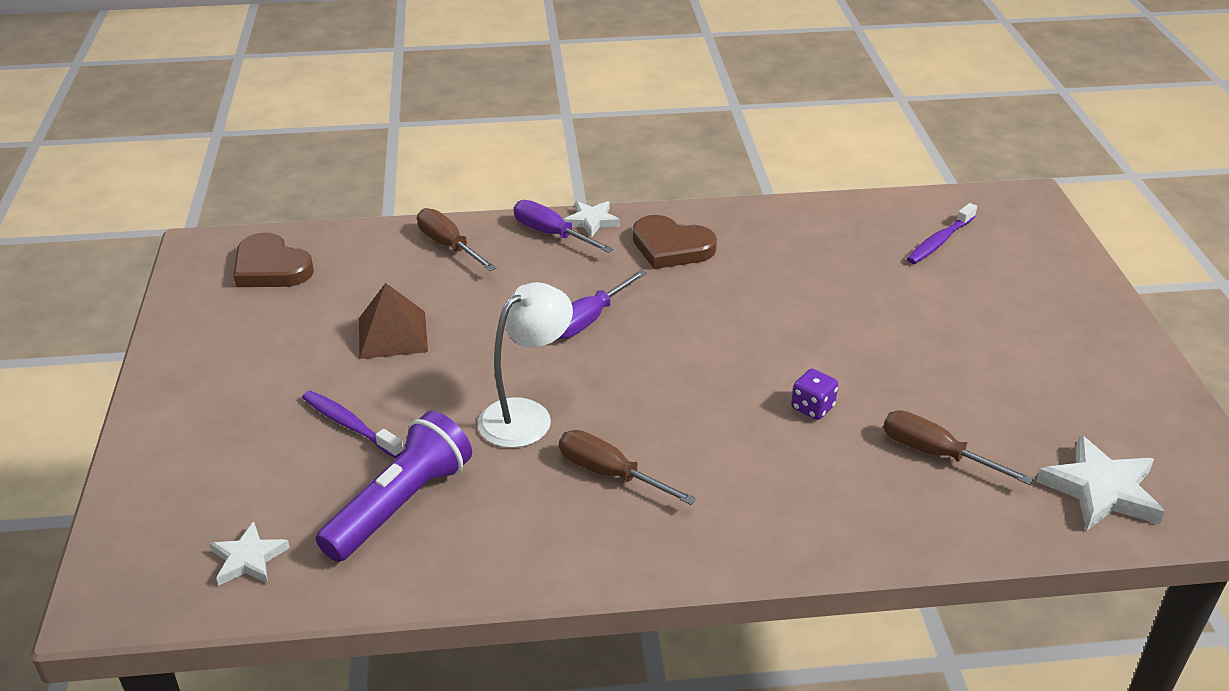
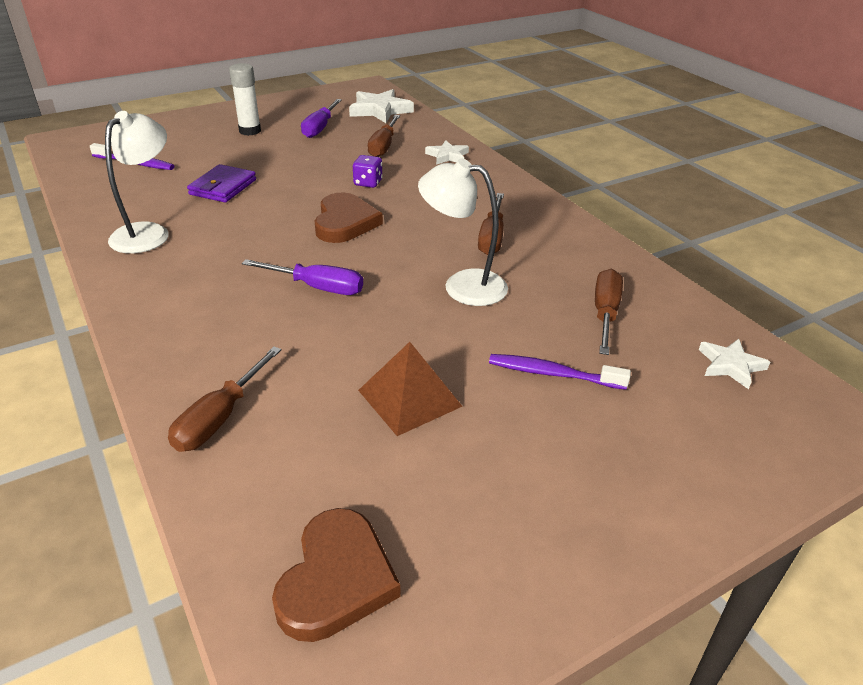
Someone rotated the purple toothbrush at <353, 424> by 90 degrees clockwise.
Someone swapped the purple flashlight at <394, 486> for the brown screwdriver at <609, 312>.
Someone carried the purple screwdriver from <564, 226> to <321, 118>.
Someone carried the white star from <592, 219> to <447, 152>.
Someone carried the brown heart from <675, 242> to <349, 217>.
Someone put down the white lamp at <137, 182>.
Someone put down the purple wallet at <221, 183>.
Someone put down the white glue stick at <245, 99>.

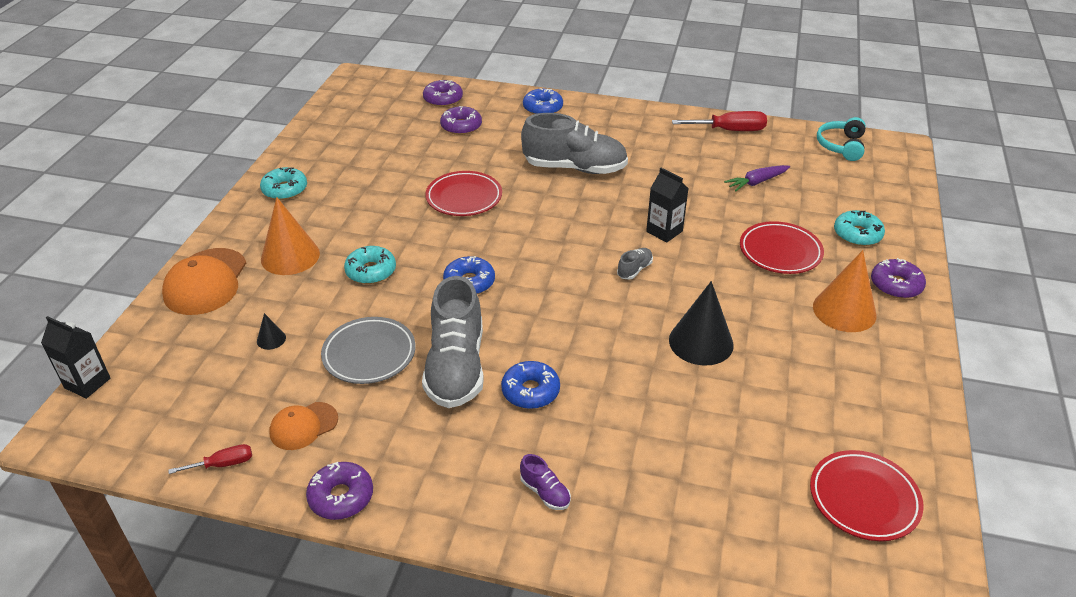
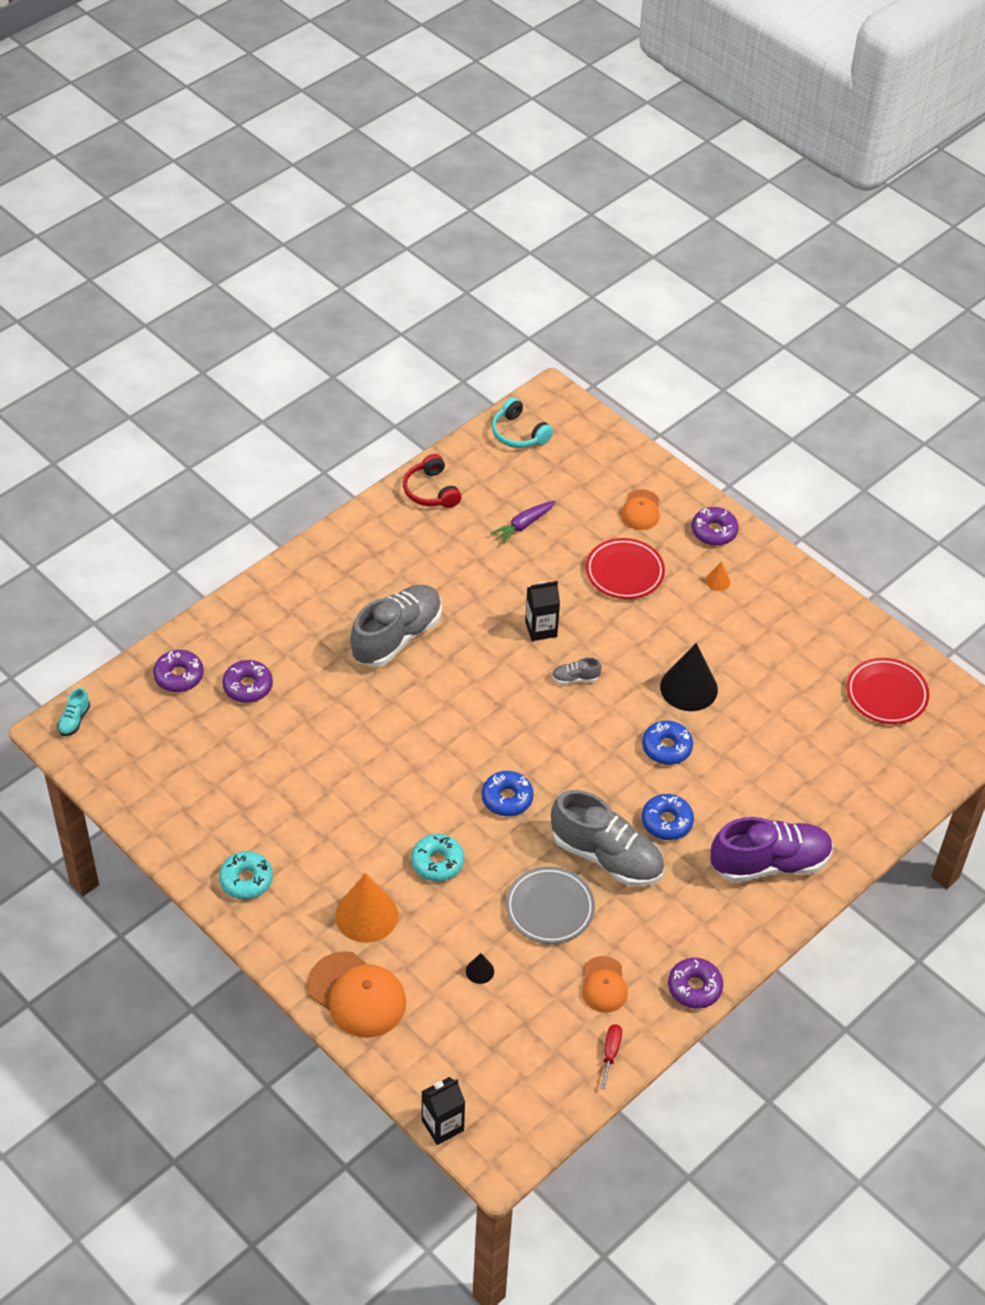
Someone took away the red plate at <463, 193>.
Someone scaled the purple shoe at <545, 482> by 2.41.
Someone carried the blue donut from <543, 101> to <667, 743>.
Someone rotated the grey shoe at <635, 264> by 75 degrees counterclockwise.
Someone swapped the red screwdriver at <719, 121> for the red headphones at <432, 481>.
Someone rotated the purple carrot at <757, 178> by 45 degrees clockwise.
Someone scaled the orange cone at <844, 291> by 0.45.
Someone swapped the turquoise donut at <859, 228> for the orange cap at <640, 509>.
Someone put down the turquoise shoe at <73, 712>.

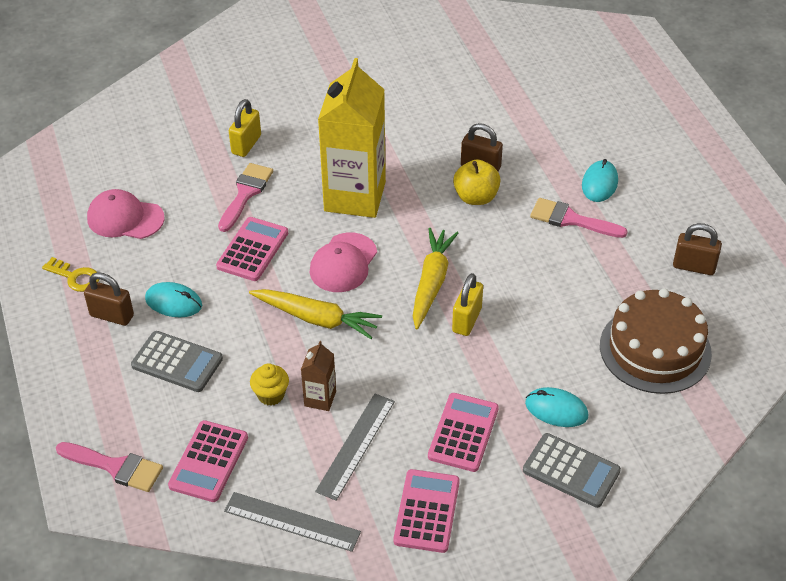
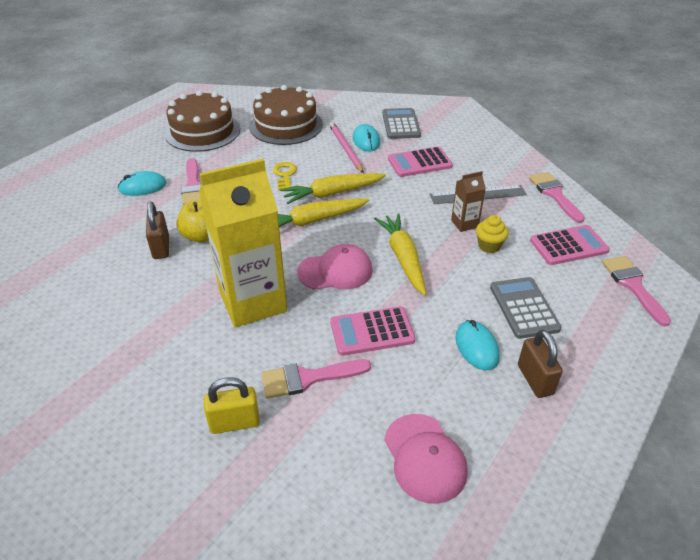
Someone carried the yellow key from <70, 274> to <285, 176>.
Someone swapped the grey ruler at <292, 522> for the pink brush at <557, 197>.
Someone took away the pink calculator at <427, 511>.
Someone swapped the yellow padlock at <467, 304> for the yellow carrot at <333, 188>.
Someone swapped the brown padlock at <697, 249> for the brown cake at <202, 121>.
Someone put down the pink pencil at <346, 147>.

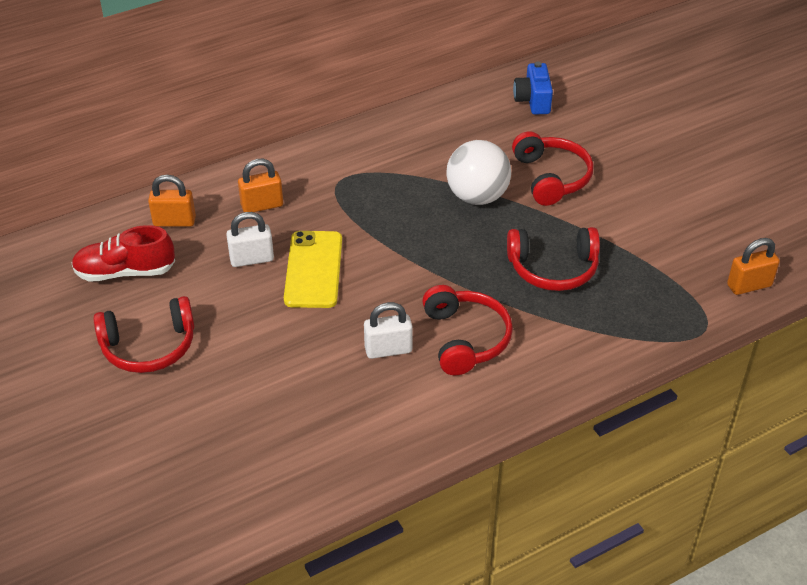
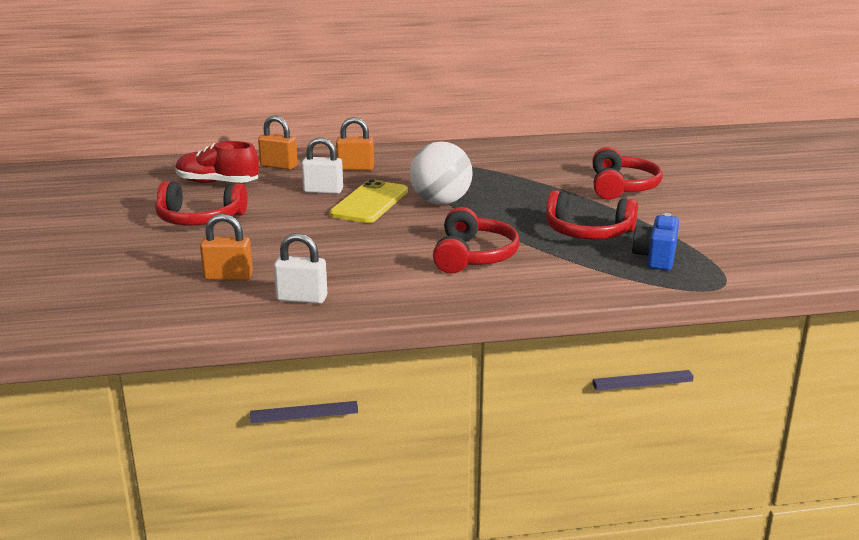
Someone carried the white padlock from <388, 330> to <300, 268>.
Someone carried the white ball from <478, 172> to <441, 173>.
Someone carried the blue camera from <533, 88> to <655, 242>.
Someone carried the orange padlock from <753, 266> to <226, 247>.

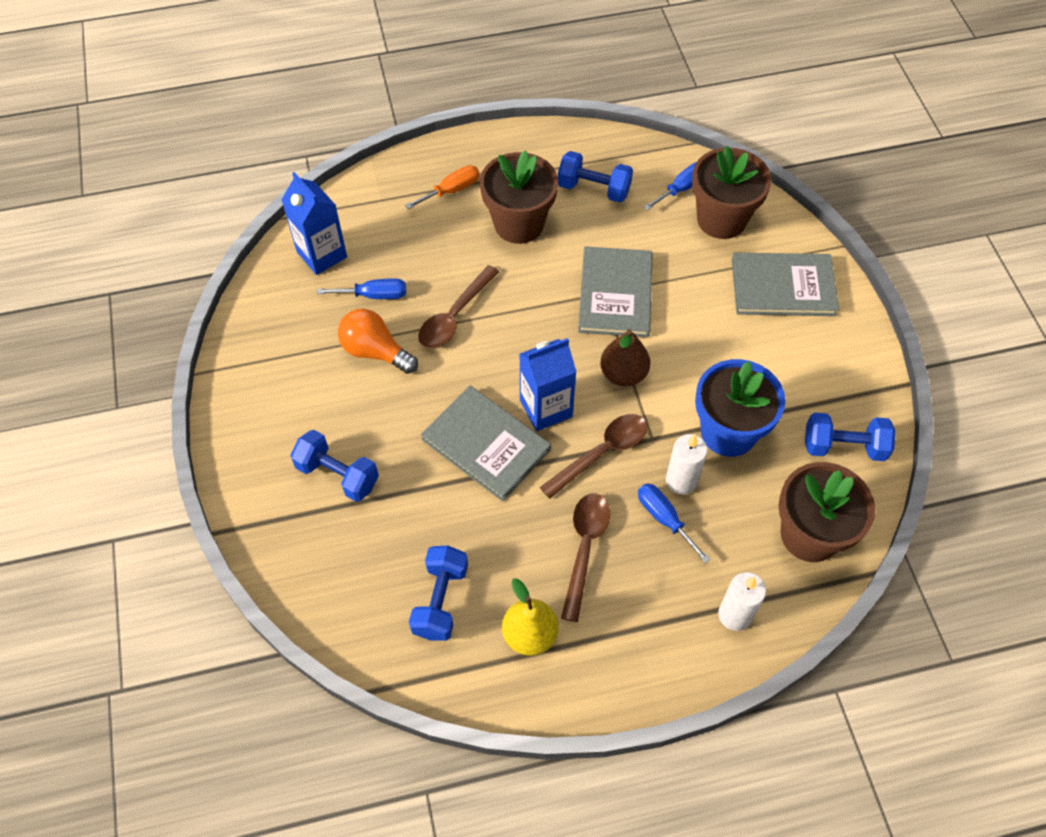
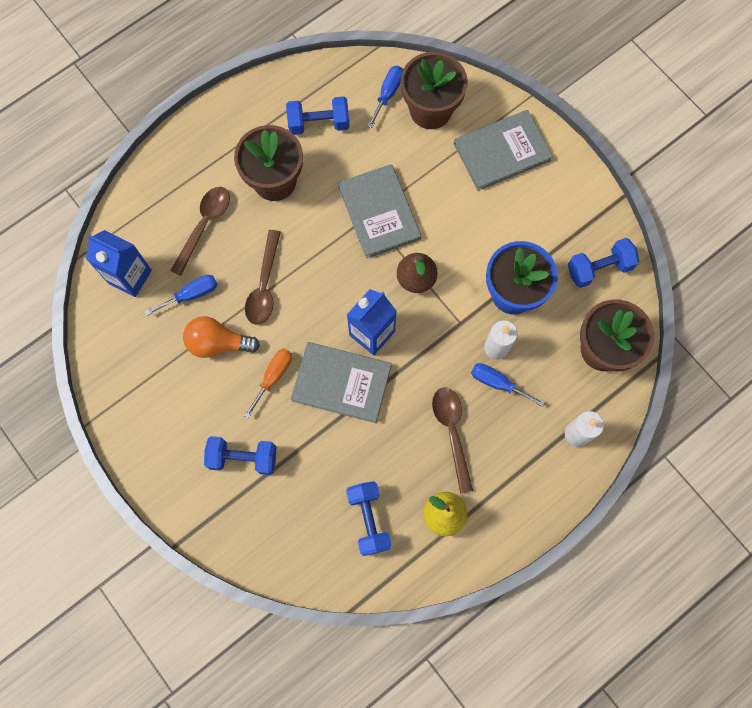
Someone carried the orange screwdriver from <442, 187> to <268, 383>.
Someone carried the brown spoon from <593, 456> to <200, 231>.

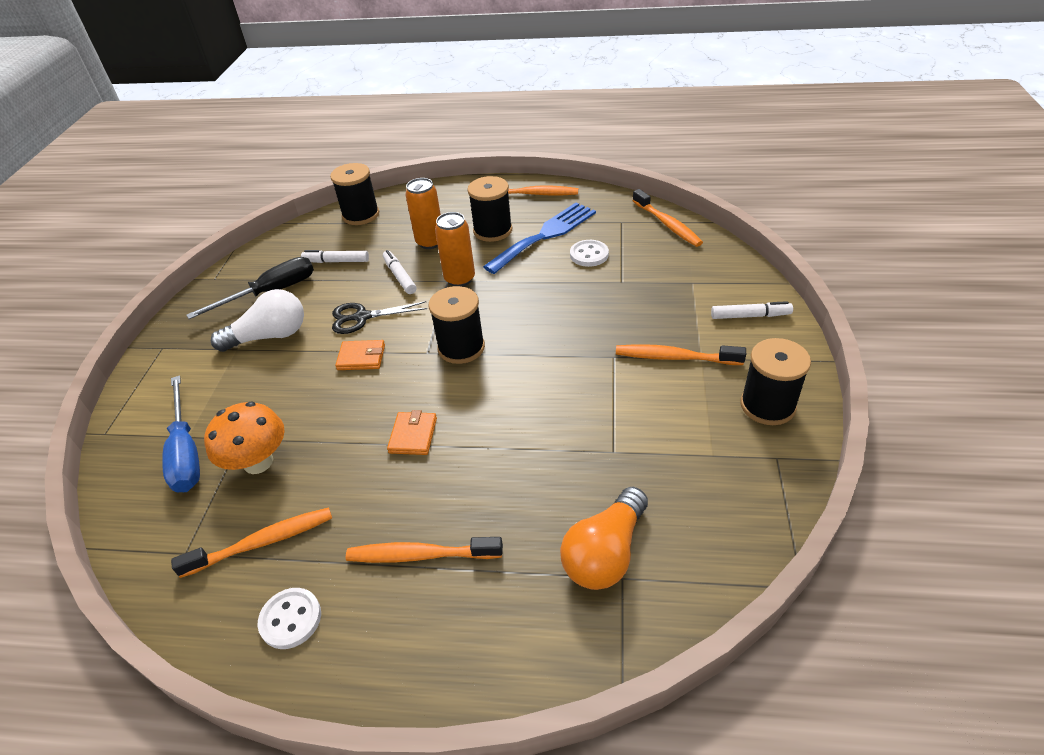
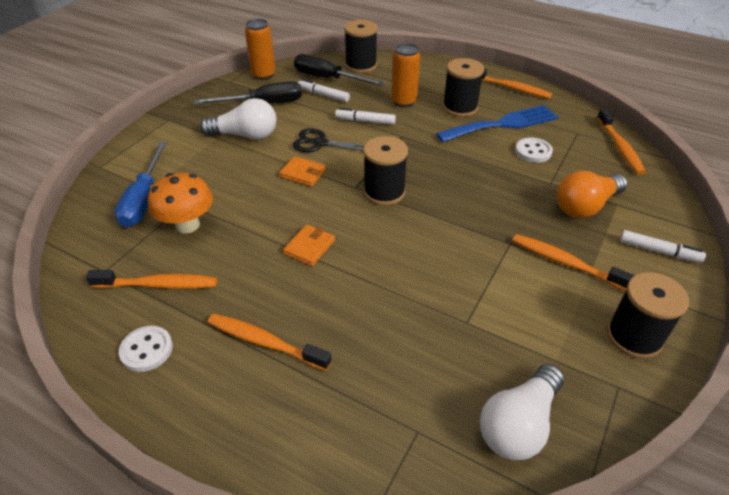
Someone rotated the white marker at <399, 272> by 75 degrees counterclockwise.
Someone carried the orange can from <455, 249> to <260, 49>.
Someone carried the orange light bulb from <604, 538> to <592, 194>.
Someone put down the black screwdriver at <339, 70>.
Someone put down the white light bulb at <522, 412>.

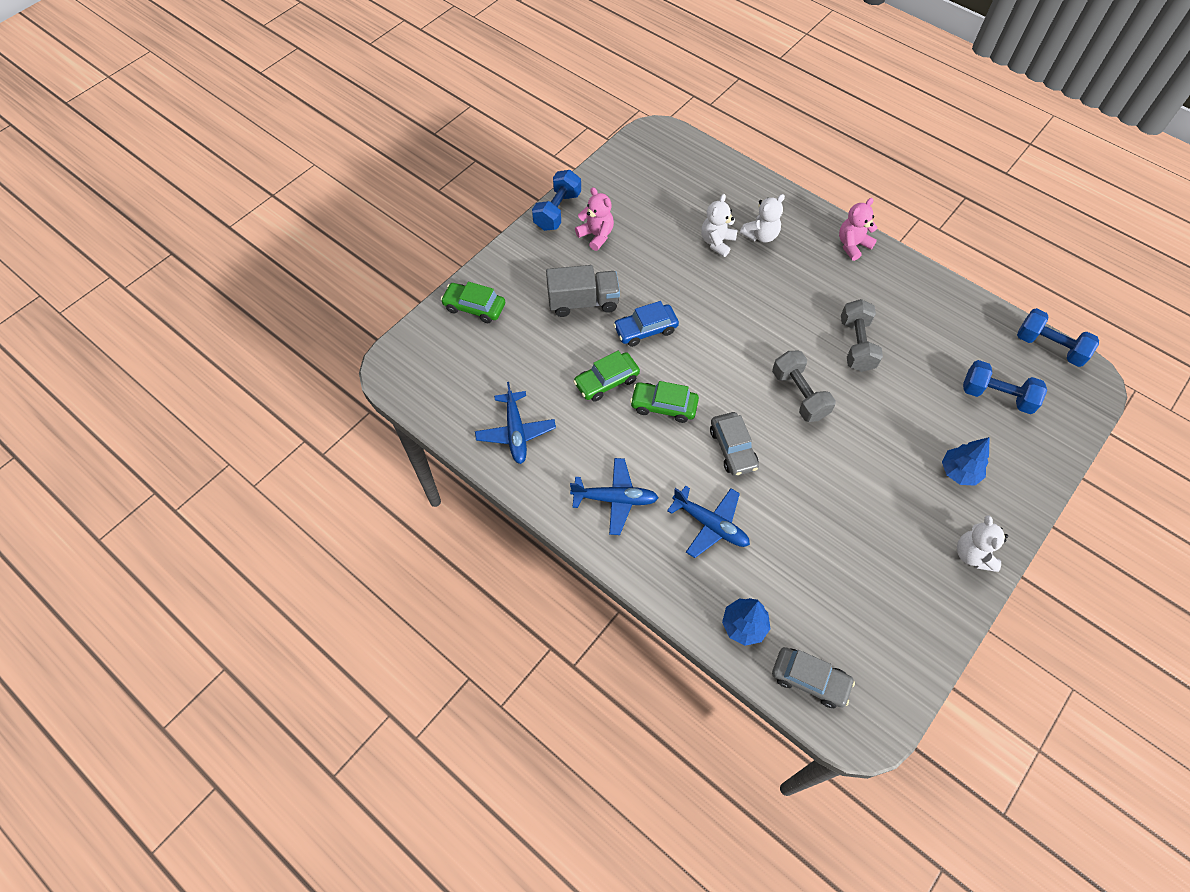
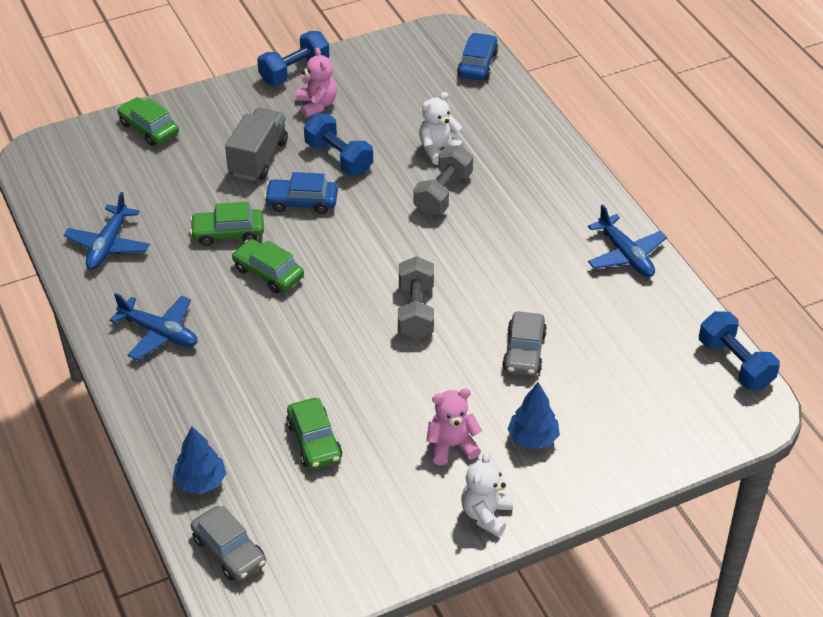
Someone rotated the grey truck at <583, 291> by 90 degrees counterclockwise.
Someone carried the blue plane from <708, 522> to <627, 240>.
Someone carried the grey car from <734, 444> to <524, 343>.
Someone took away the white teddy bear at <762, 218>.
Someone carried the pink teddy bear from <858, 229> to <454, 426>.
Someone carried the grey dumbbell from <862, 335> to <443, 180>.
Someone carried the blue dumbbell from <1005, 387> to <338, 144>.
Someone put down the green car at <314, 433>.
Someone put down the blue car at <477, 56>.

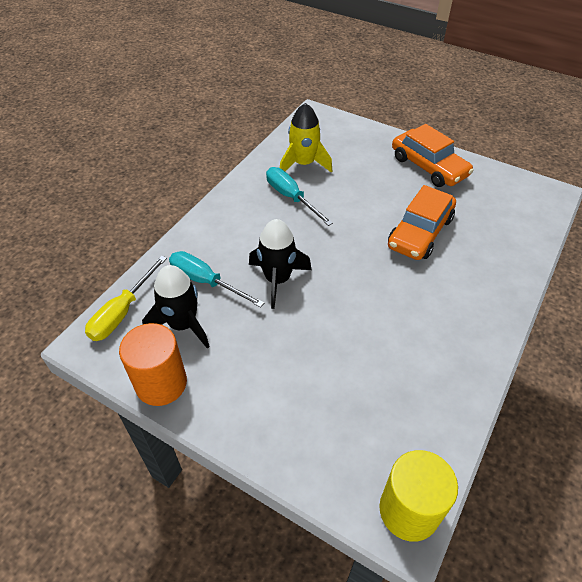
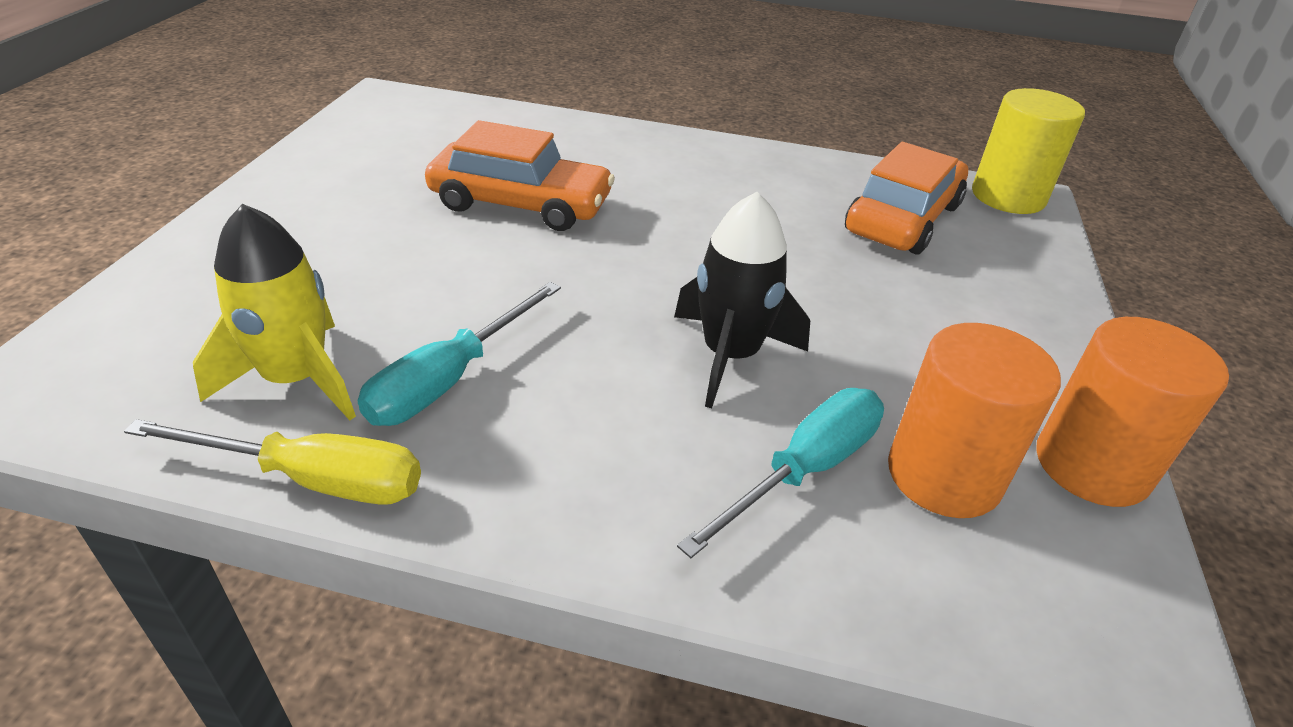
Someone carried the yellow screwdriver from <126, 298> to <272, 462>.
Someone swapped the black rocket at <176, 307> for the orange cylinder at <974, 420>.
Someone rotated the turquoise screwdriver at <216, 279> by 150 degrees counterclockwise.
Someone carried the orange car from <433, 155> to <906, 198>.

